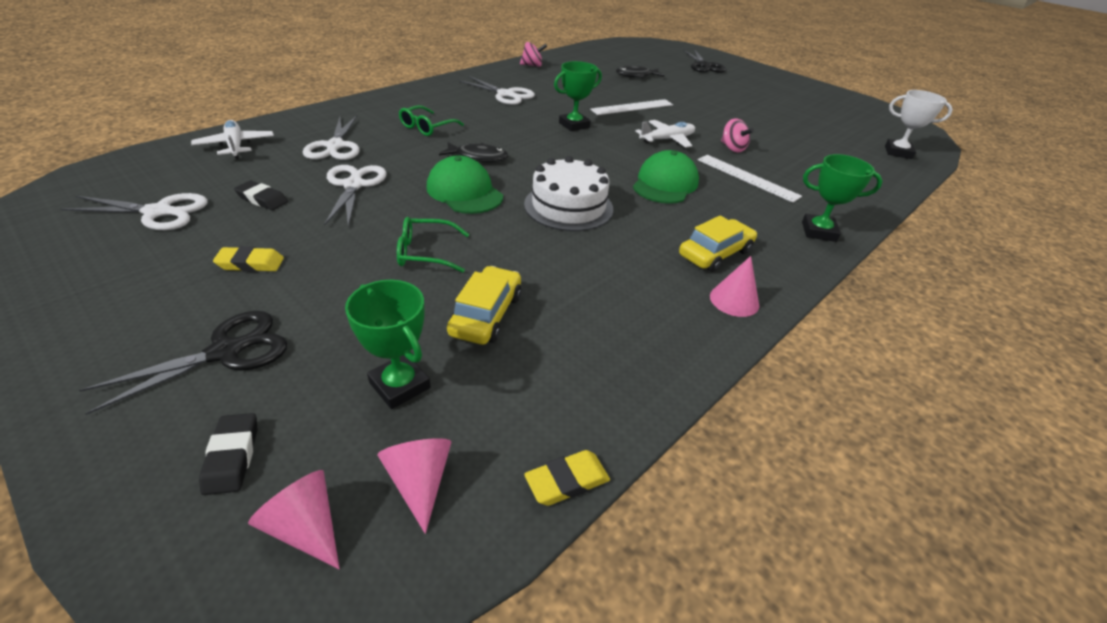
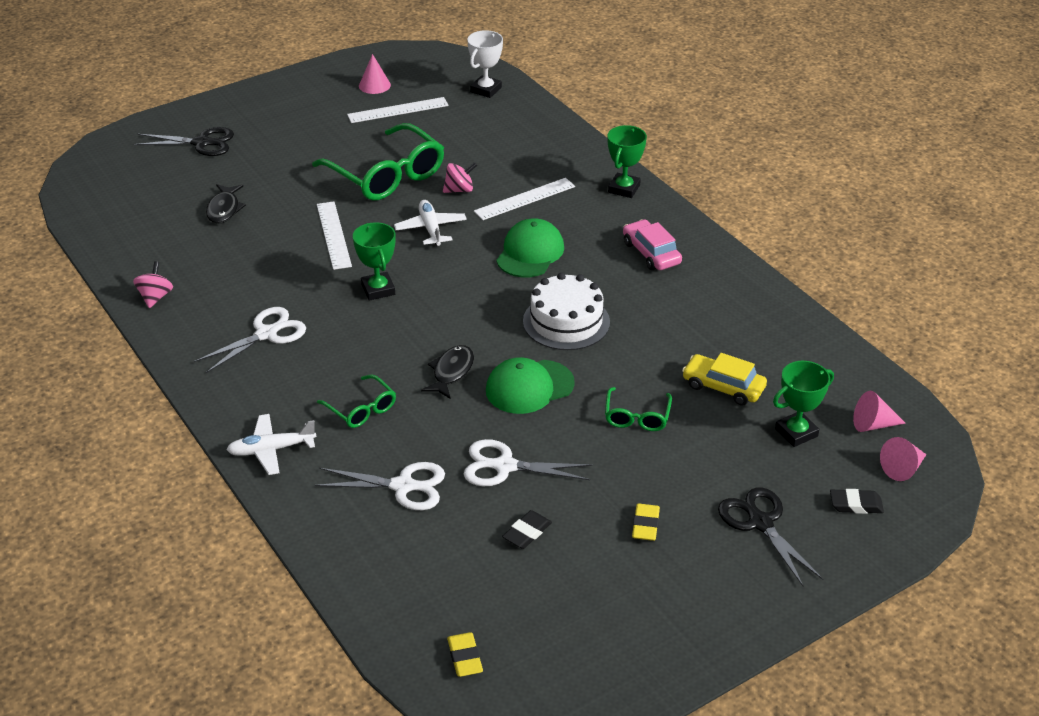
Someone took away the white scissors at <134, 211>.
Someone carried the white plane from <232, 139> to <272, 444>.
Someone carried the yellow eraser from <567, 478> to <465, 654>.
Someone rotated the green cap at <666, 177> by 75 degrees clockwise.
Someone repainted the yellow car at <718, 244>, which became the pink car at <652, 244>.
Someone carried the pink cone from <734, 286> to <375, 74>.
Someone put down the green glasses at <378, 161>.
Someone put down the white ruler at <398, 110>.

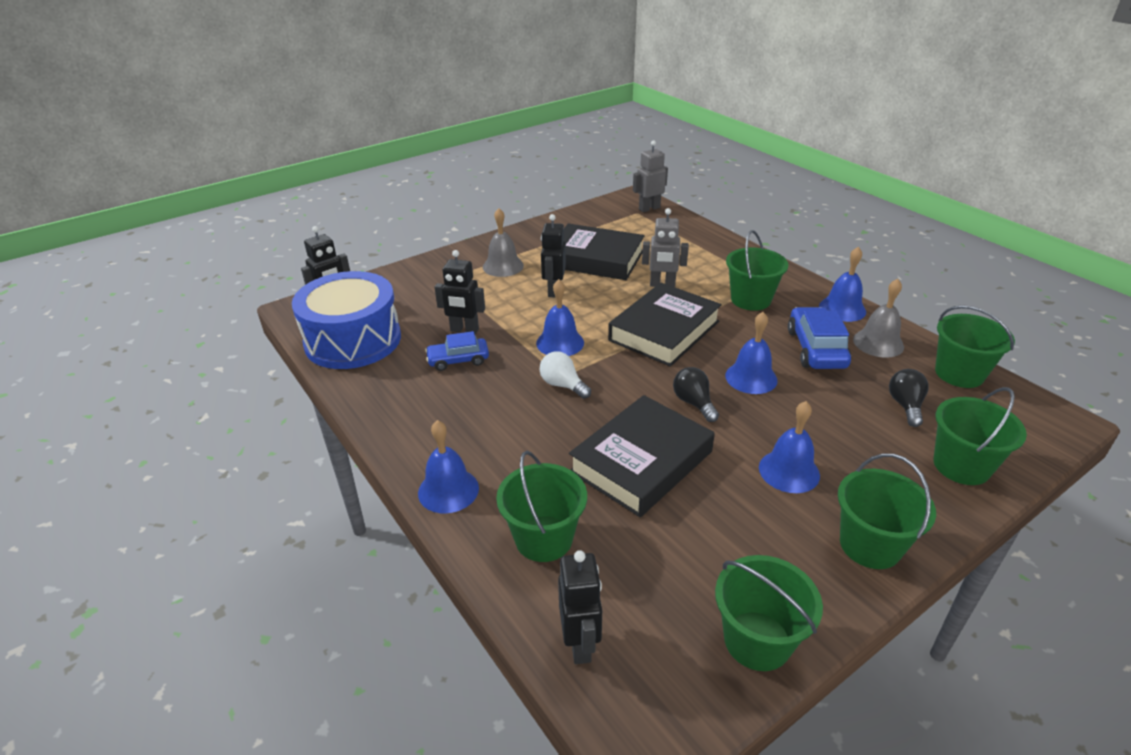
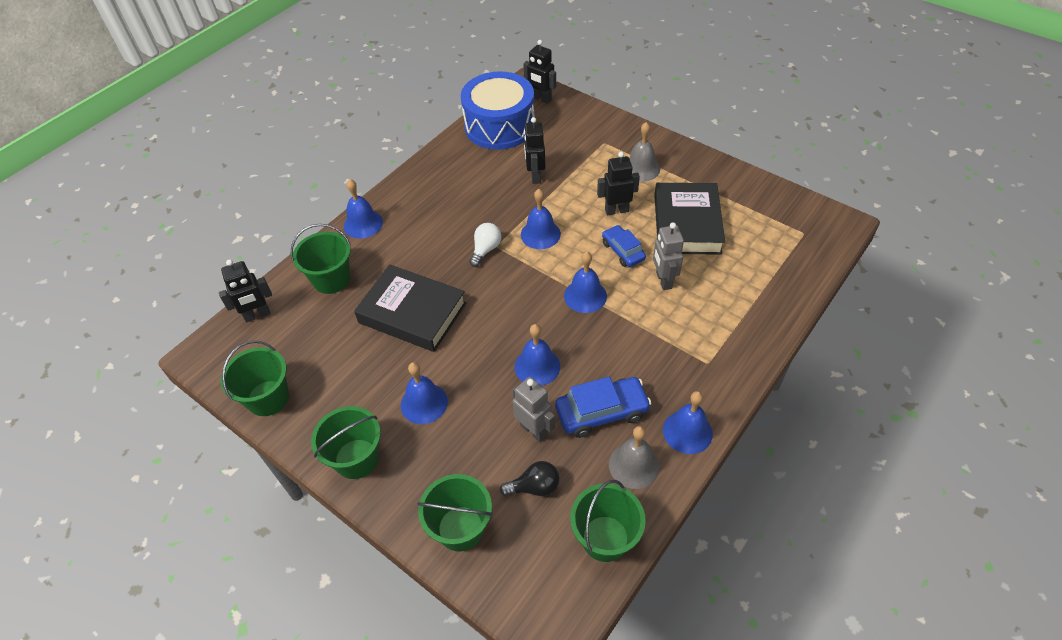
Someone carried the blue car from <457, 351> to <624, 246>.
Someone swapped the black book at <665, 325> for the blue bell at <585, 282>.
Someone carried the grey robot from <650, 176> to <534, 409>.
Someone took away the black light bulb at <696, 394>.
Someone took away the green bucket at <757, 270>.

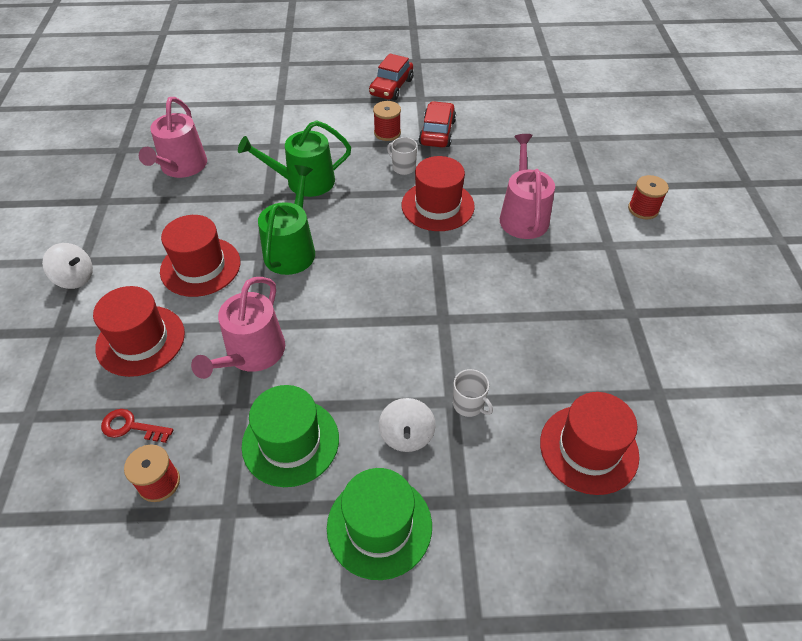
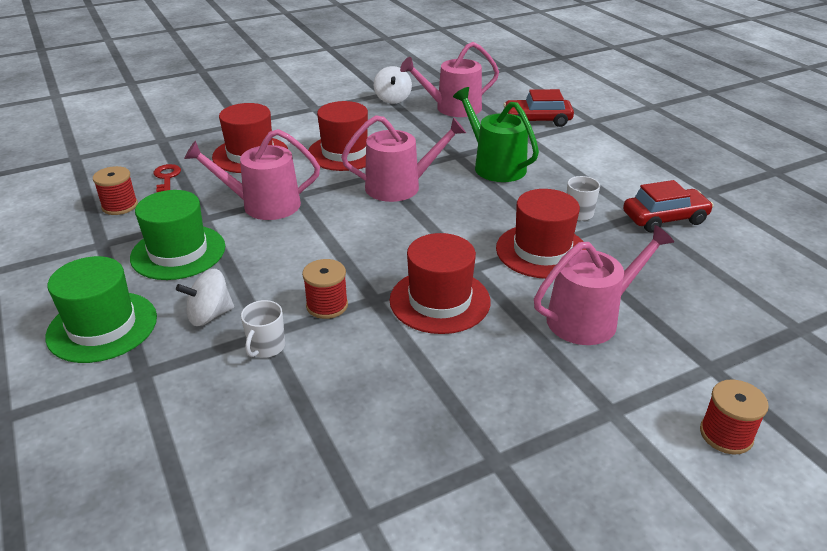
Someone carried the white spinning top from <67, 266> to <393, 85>.
Someone repainted the green watering can at <286, 220>, which became the pink watering can at <403, 158>.
Someone carried the red car from <391, 76> to <539, 108>.
Someone carried the red spool from <387, 121> to <325, 289>.
Someone carried the red hat from <589, 443> to <440, 283>.

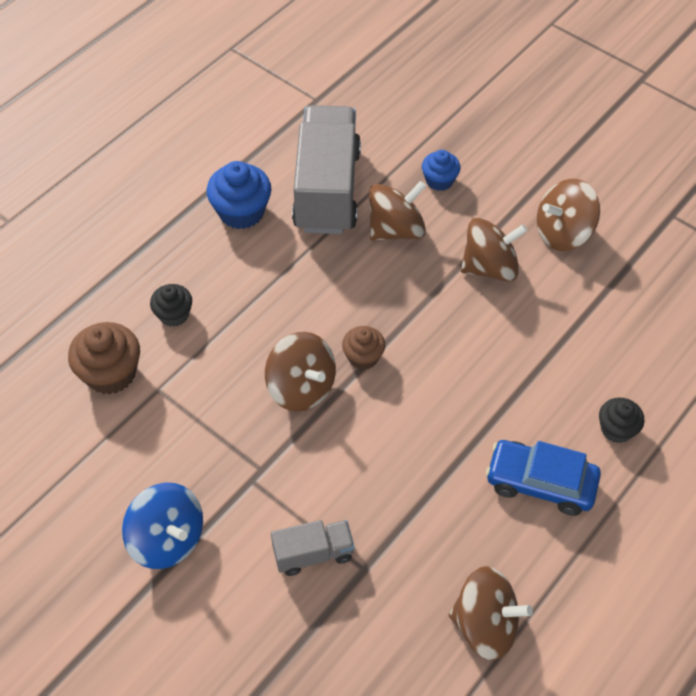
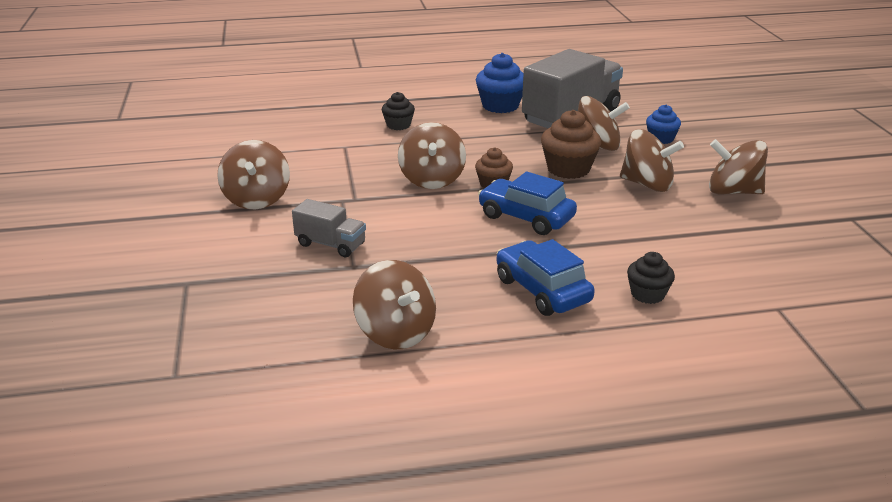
Someone carried the brown cupcake from <104, 358> to <571, 144>.
Someone repainted the blue spinning top at <162, 525>, which became the brown spinning top at <253, 174>.
Someone put down the blue car at <527, 203>.

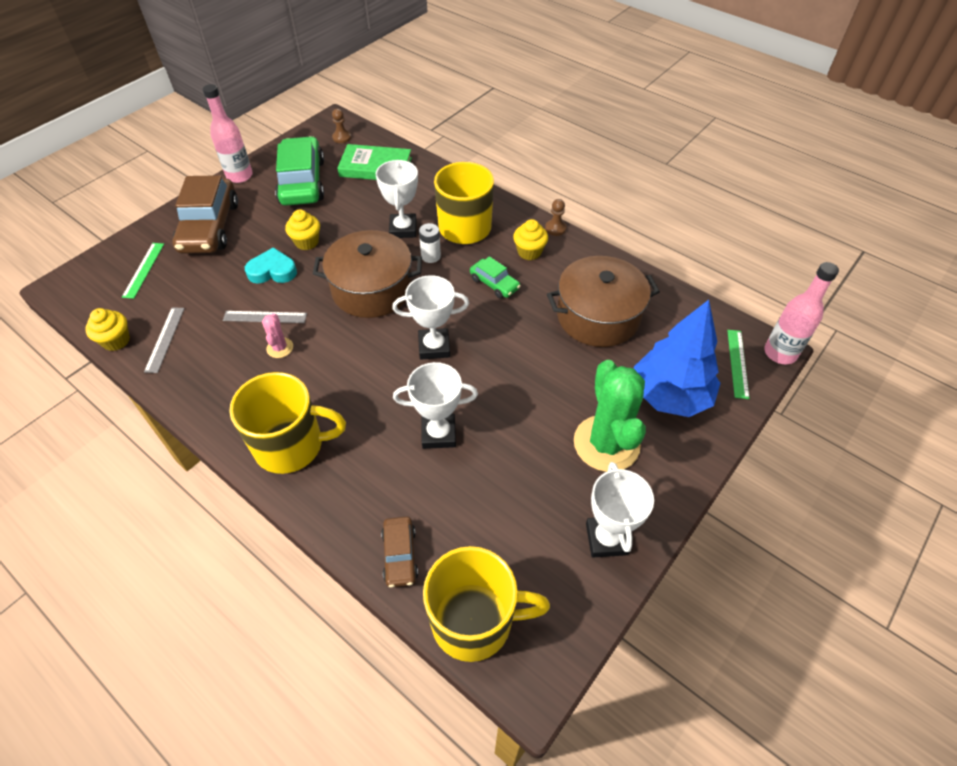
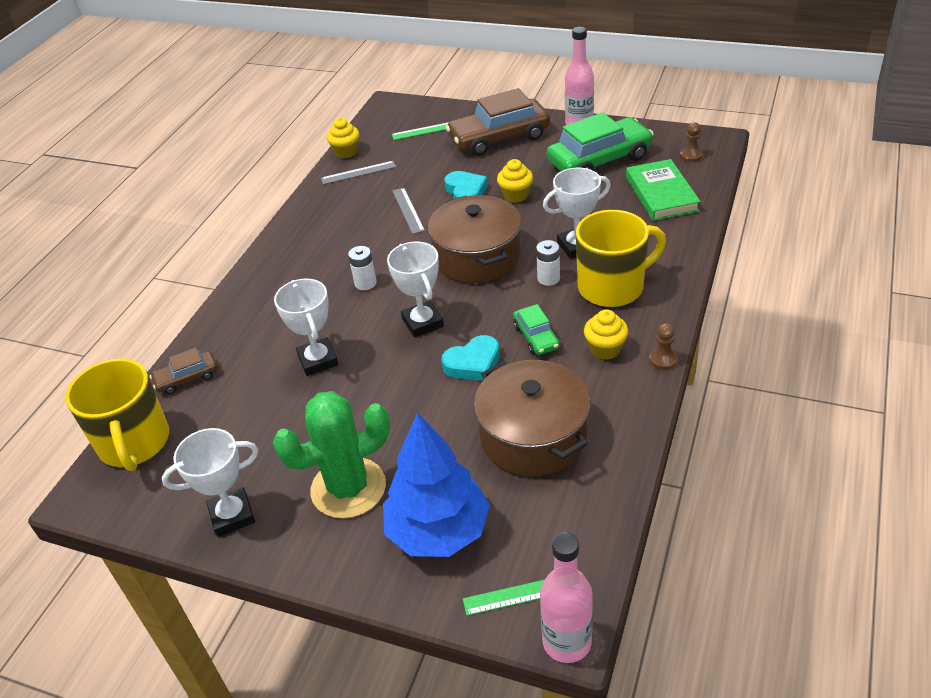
Someone took away the yellow mug at <287, 423>.
Someone took away the pink cactus at <277, 335>.
Someone rotated the green car at <495, 277> by 45 degrees counterclockwise.
Someone put down the white battery at <362, 268>.
Someone put down the turquoise heart at <470, 358>.

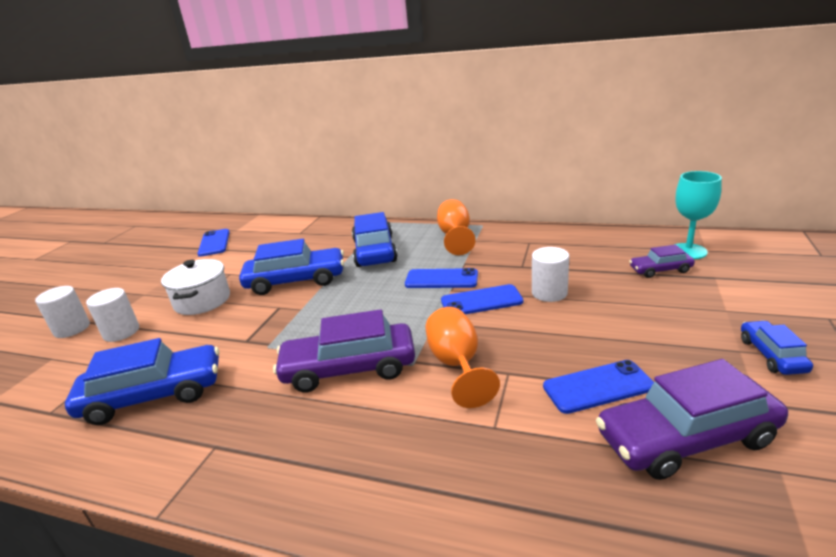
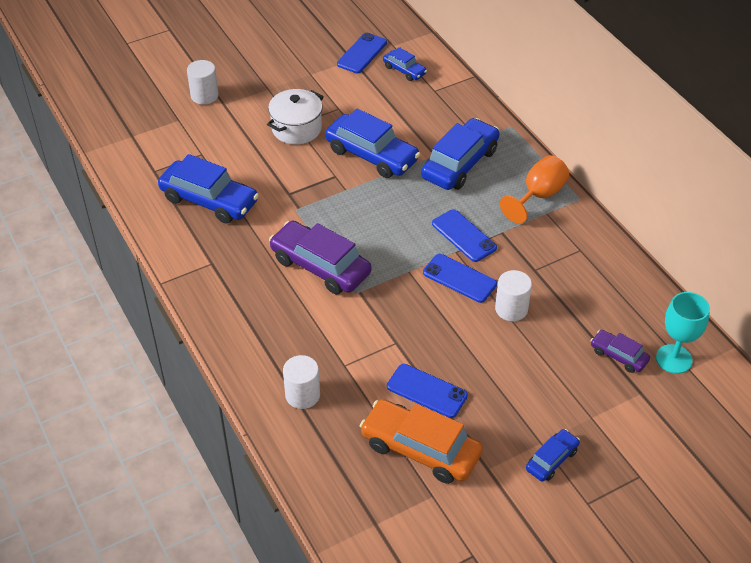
Someone carried the white cylinder from <112, 315> to <301, 382>.
Someone took away the orange goblet at <462, 357>.
Someone repainted the purple car at <692, 419>, which became the orange car at <421, 441>.
Someone put down the blue car at <405, 64>.

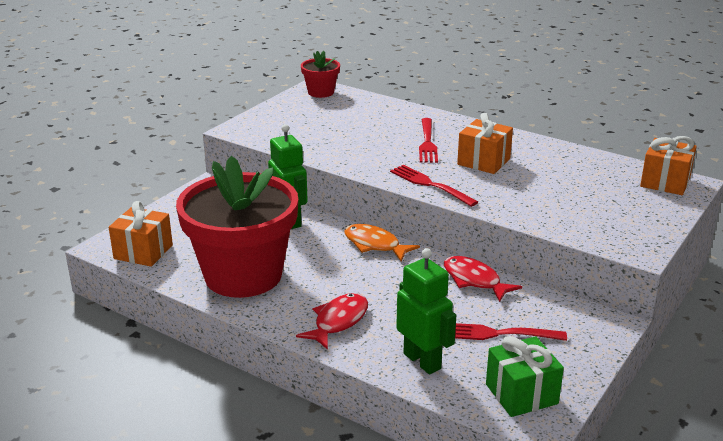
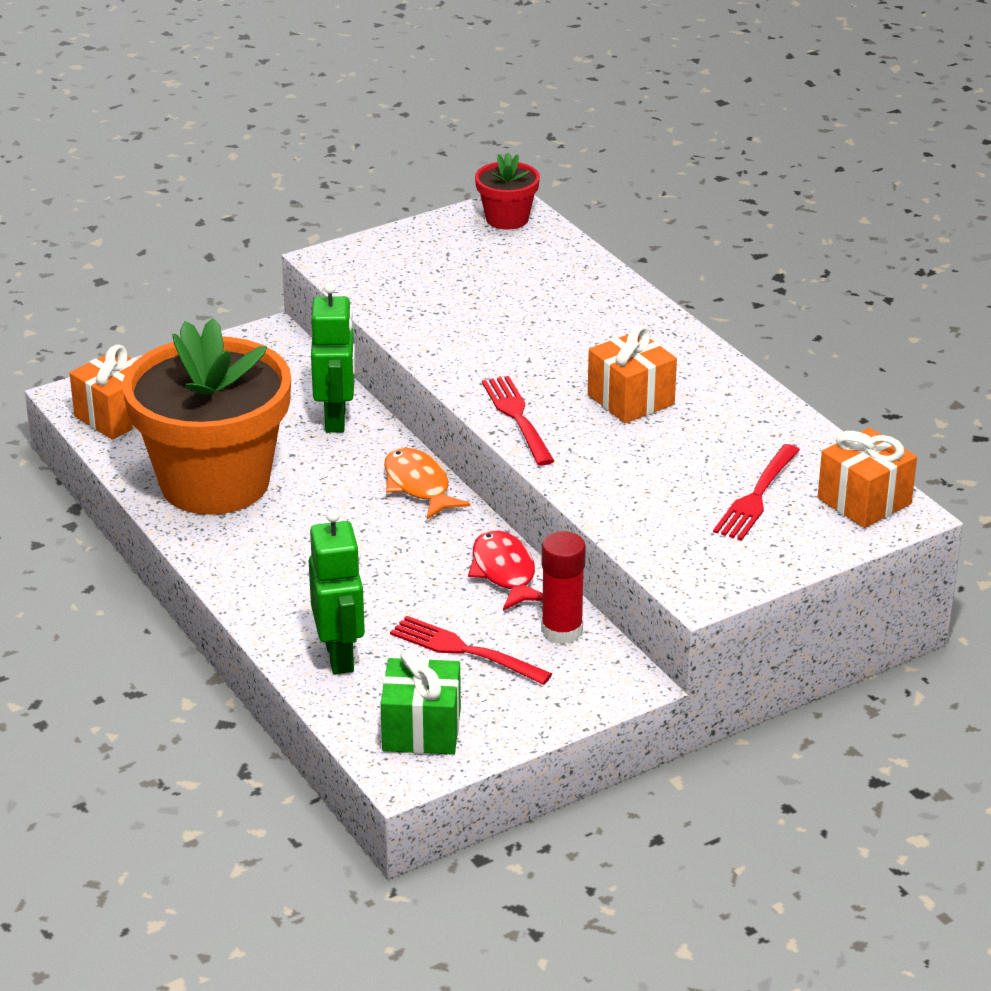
Someone repainted the red flower pot at <237, 227>, which became the orange flower pot at <207, 416>.
Someone took away the red fish at <332, 321>.
Someone carried the red fork from <428, 140> to <756, 492>.
Someone put down the red glue stick at <563, 587>.

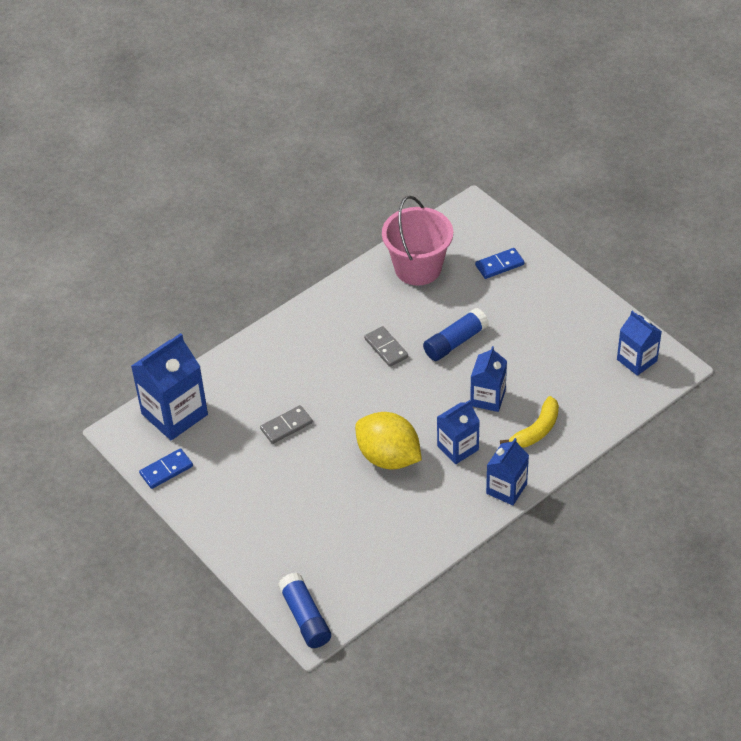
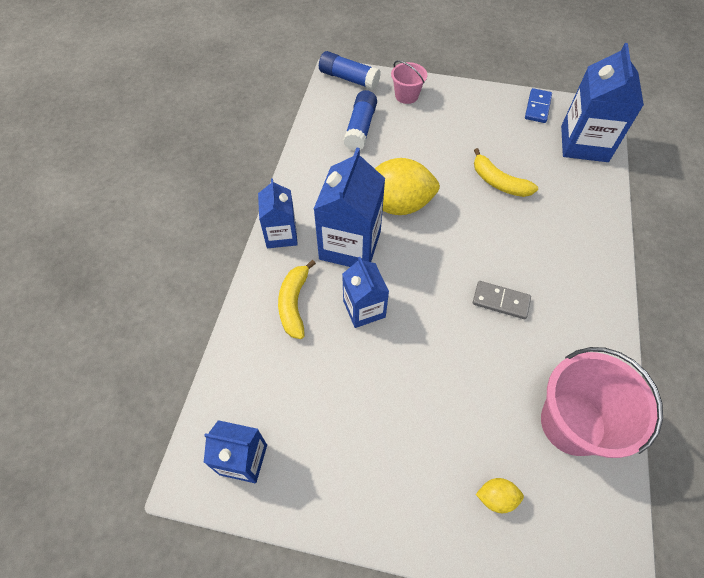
Someone swapped the grey domino at <286, 424> for the yellow banana at <506, 172>.
Someone carried the blue glue stick from <456, 334> to <360, 120>.
Someone scaled the blue carton at <458, 432> by 1.64.
Someone swapped the blue domino at <499, 263> for the yellow lemon at <500, 495>.
Someone put down the pink bucket at <409, 82>.

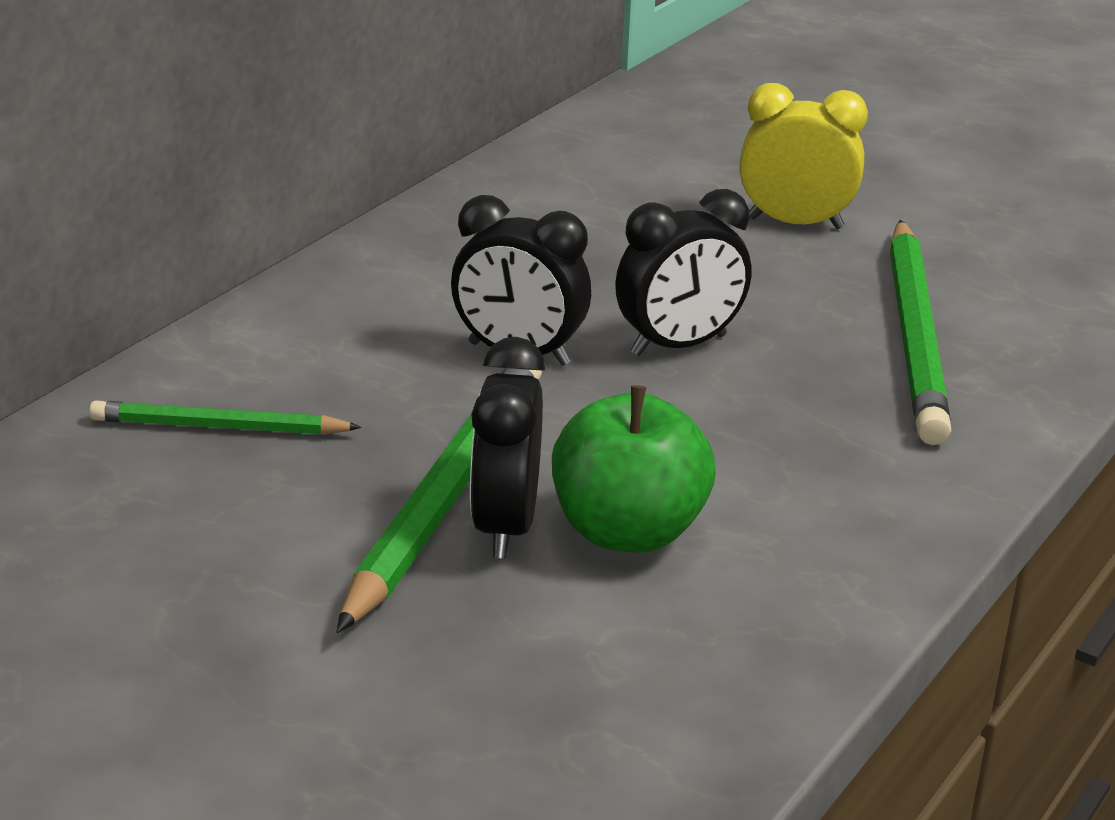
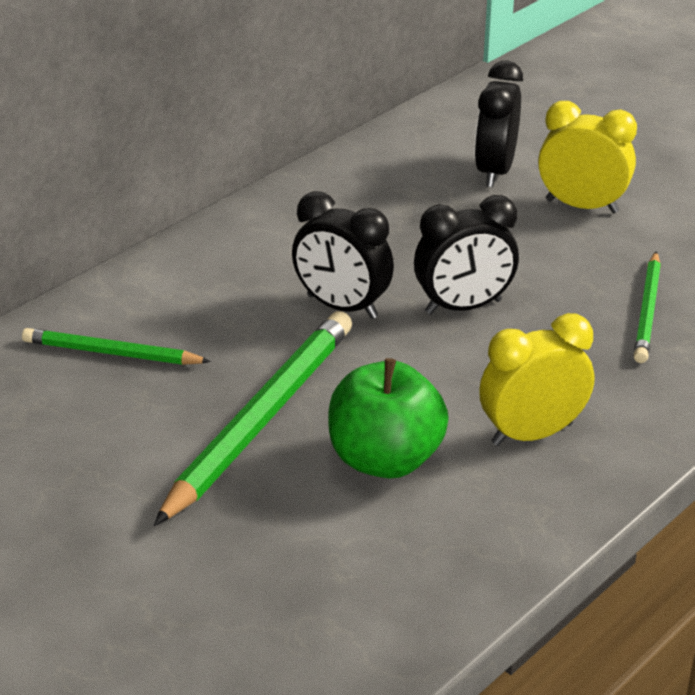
Someone carried the black clock from <507, 448> to <499, 123>.
Someone scaled the green pencil at <921, 332> by 0.57.
Someone put down the yellow clock at <536, 379>.

